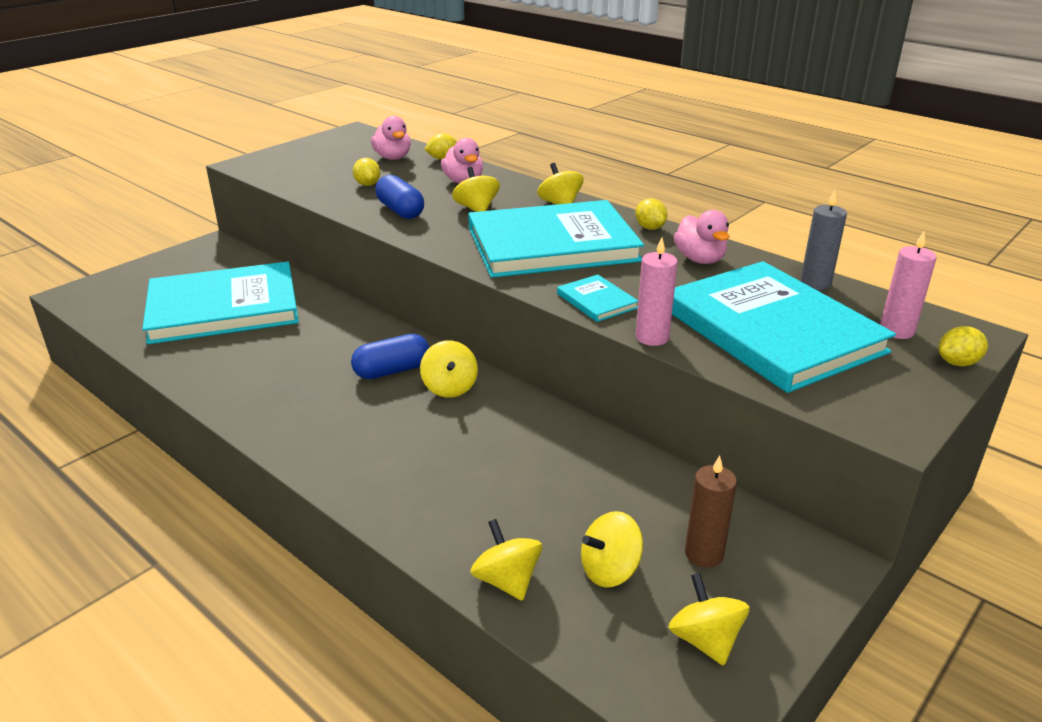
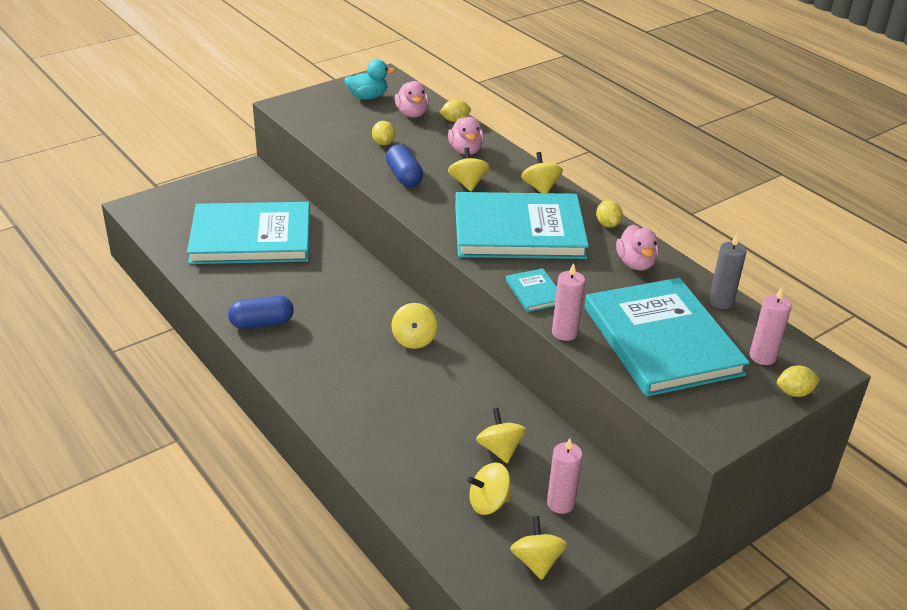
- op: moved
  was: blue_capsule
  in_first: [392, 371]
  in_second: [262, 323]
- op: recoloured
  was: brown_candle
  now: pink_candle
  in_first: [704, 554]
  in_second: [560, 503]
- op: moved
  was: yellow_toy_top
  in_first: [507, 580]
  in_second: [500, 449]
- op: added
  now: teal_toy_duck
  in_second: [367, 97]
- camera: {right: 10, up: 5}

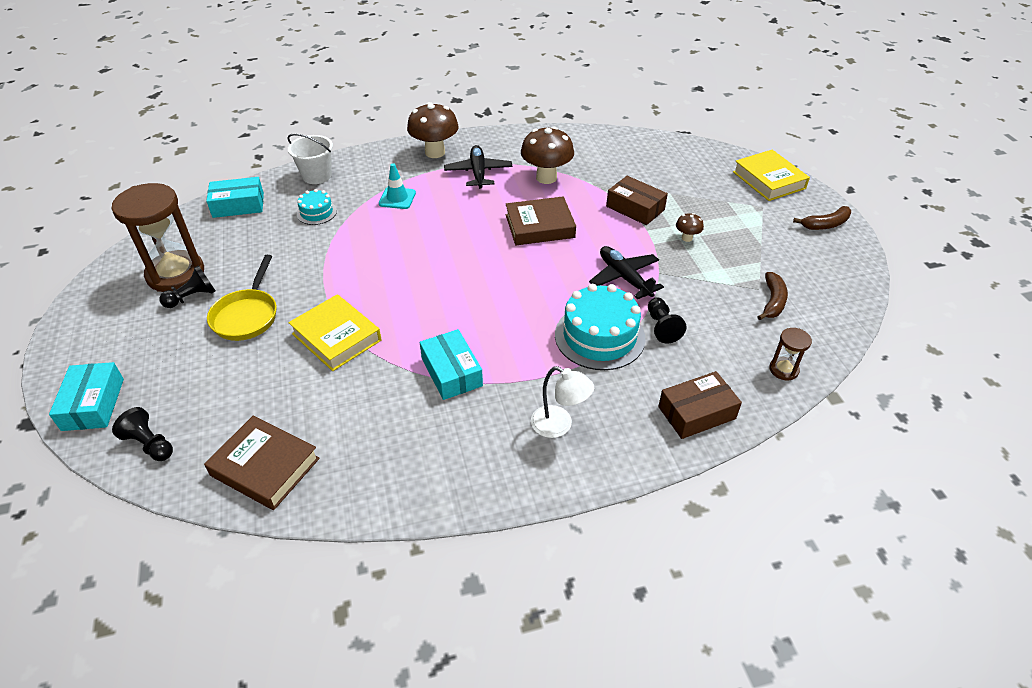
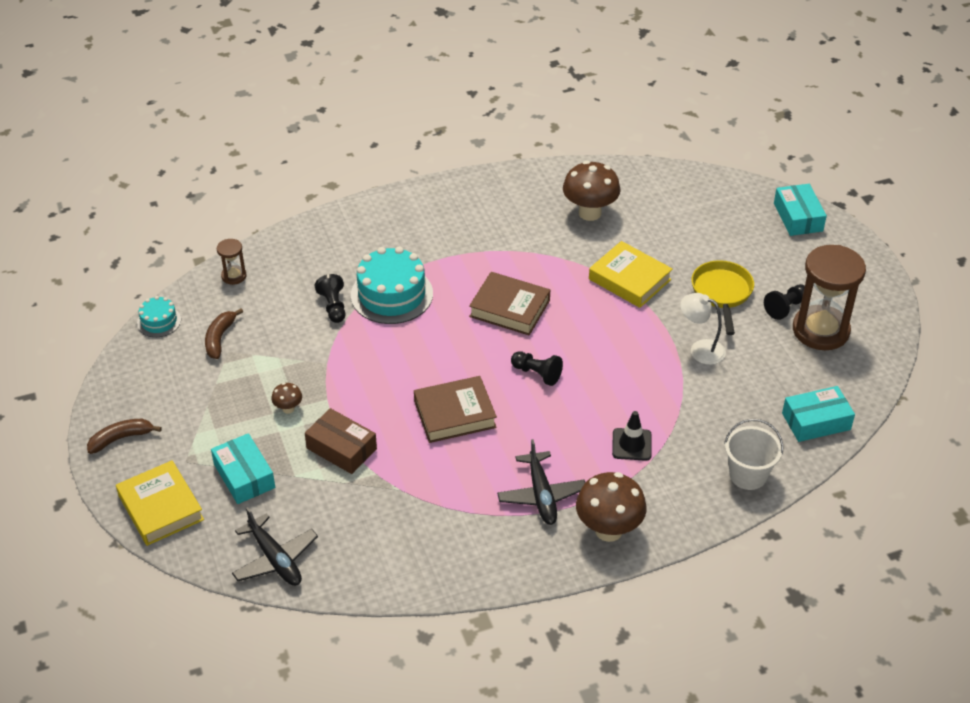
- op: moved
  was: brown_fungus
  in_first: [546, 178]
  in_second: [589, 213]
- op: recoloured
  was: teal_traffic_cone
  now: ebony_traffic_cone
  in_first: [397, 198]
  in_second: [631, 444]
- op: moved
  was: teal_gateau
  in_first: [316, 212]
  in_second: [159, 321]
- op: moved
  was: ebony_aeroplane
  in_first: [624, 277]
  in_second: [275, 559]
- op: moved
  was: teal_package
  in_first: [451, 372]
  in_second: [244, 476]
- op: moved
  was: white_desk_lamp
  in_first: [559, 426]
  in_second: [700, 349]
- op: removed
  was: brown_package
  in_first: [696, 412]
- op: moved
  was: ebony_pawn
  in_first: [149, 444]
  in_second: [537, 374]
- op: moved
  was: brown_hardback
  in_first: [265, 467]
  in_second: [509, 308]
- camera: {right: 175, up: 0}

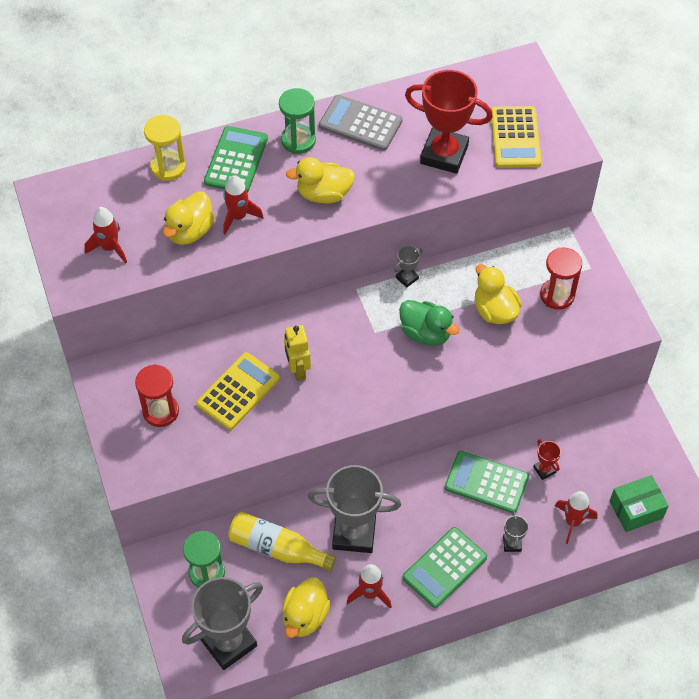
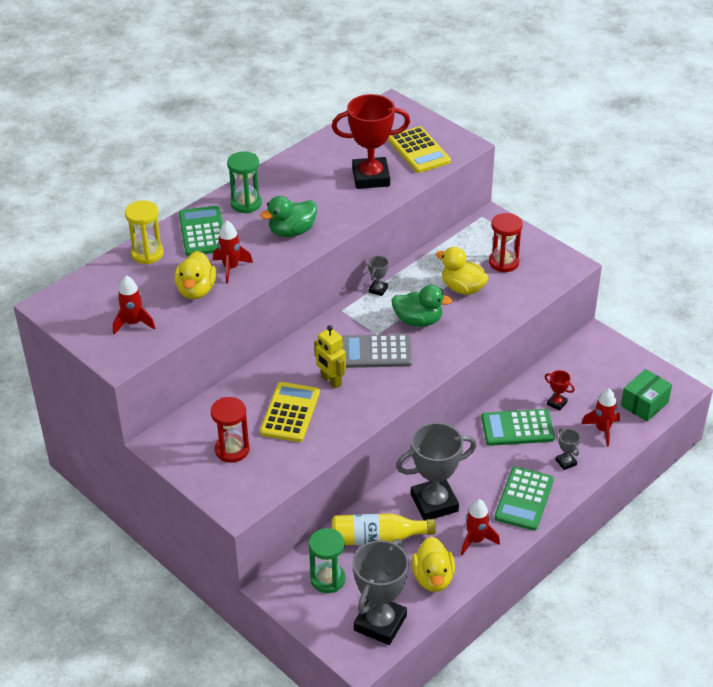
- op: moved
  was: gray_pocket_calculator
  in_first: [360, 123]
  in_second: [376, 352]
- op: recoloured
  was: yellow_toy_duck
  now: leaf-green_toy_duck
  in_first: [324, 194]
  in_second: [292, 231]
- camera: {right: -25, up: -15}

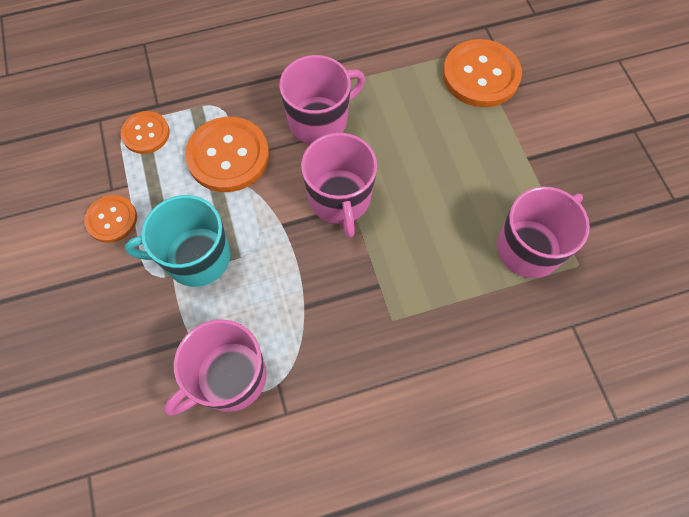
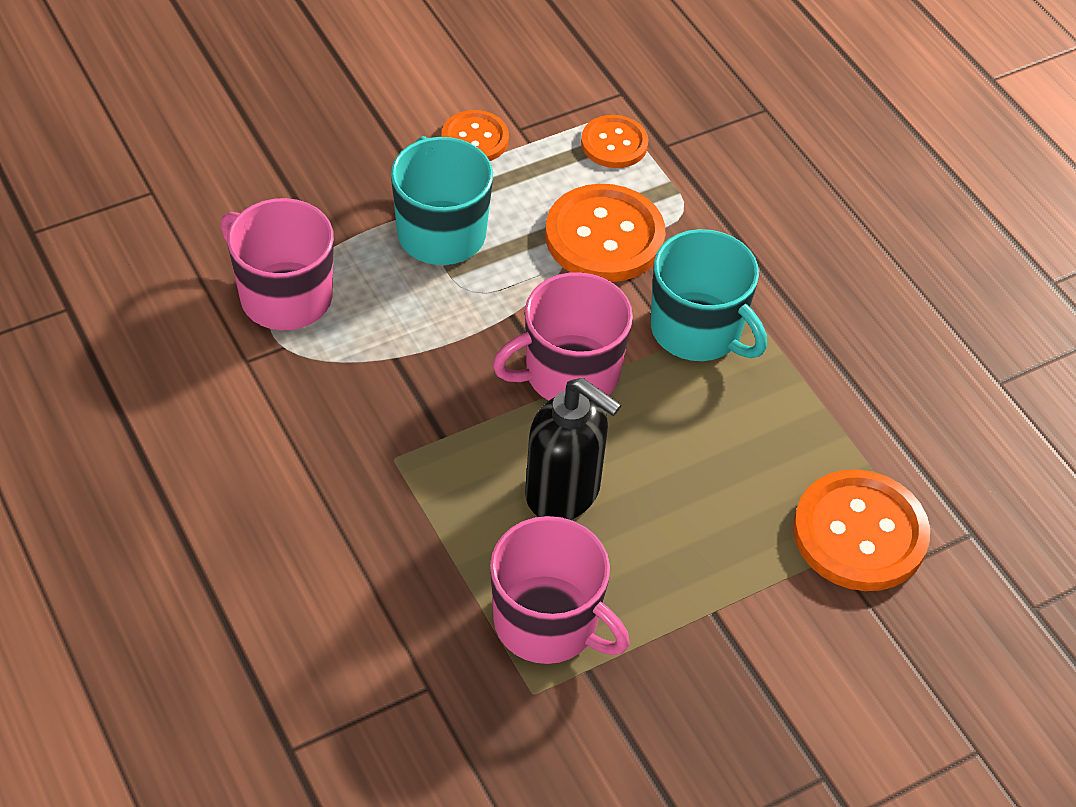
- op: recoloured
  was: pink_coffee_mug
  now: teal_coffee_mug
  in_first: [319, 120]
  in_second: [698, 330]
- op: added
  now: ebony_soap_pump
  in_second: [564, 493]
- camera: {right: 75, up: -15}

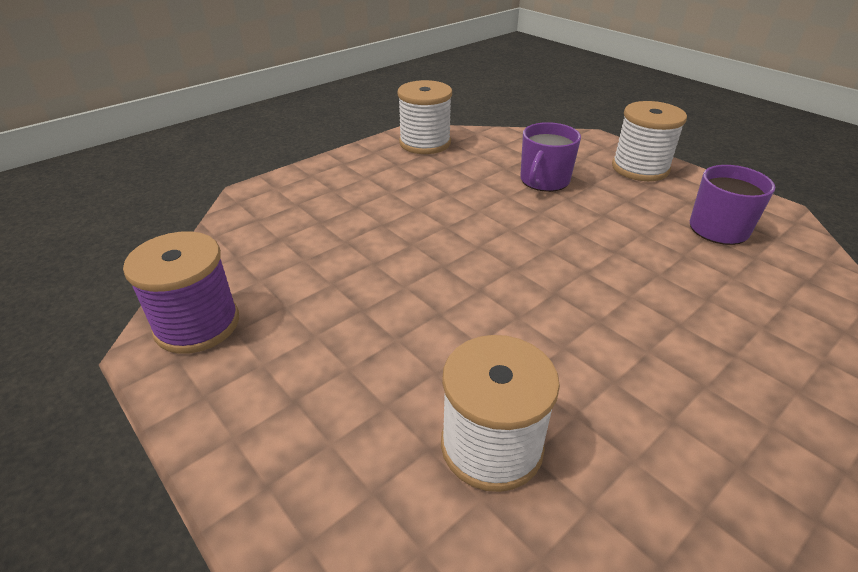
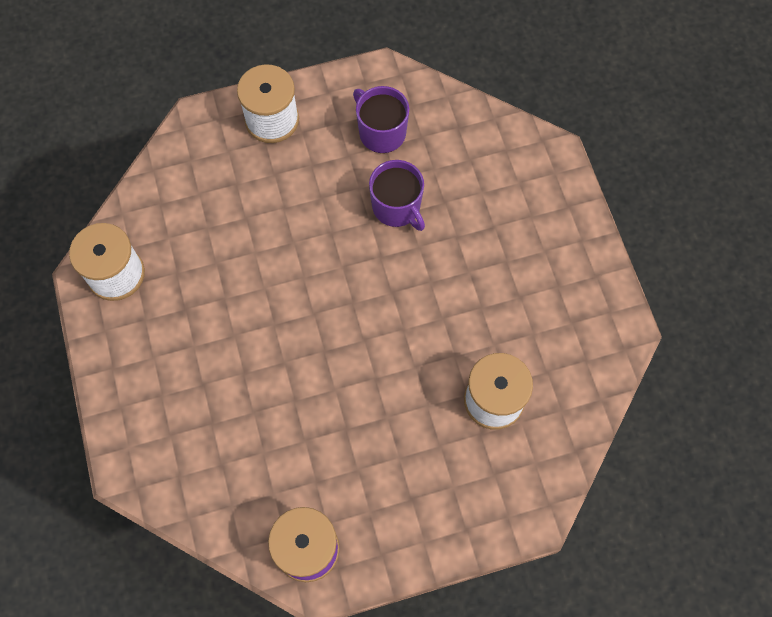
- op: moved
  was: violet_coffee_mug
  in_first: [544, 181]
  in_second: [397, 207]
- camera: {right: -65, up: 30}

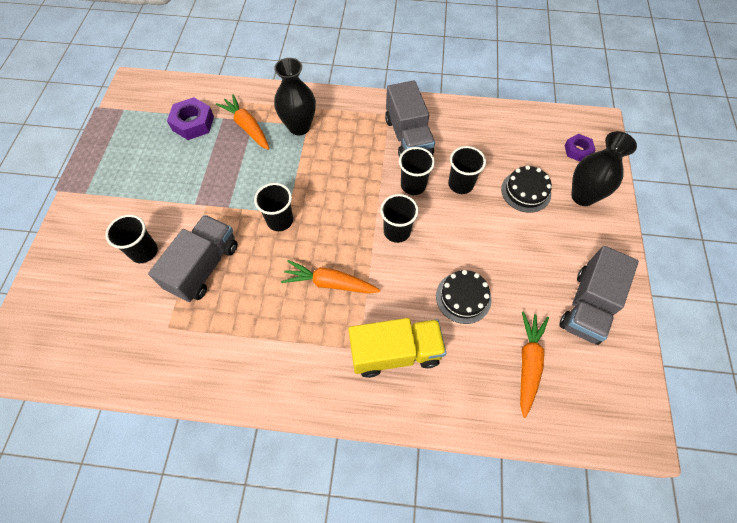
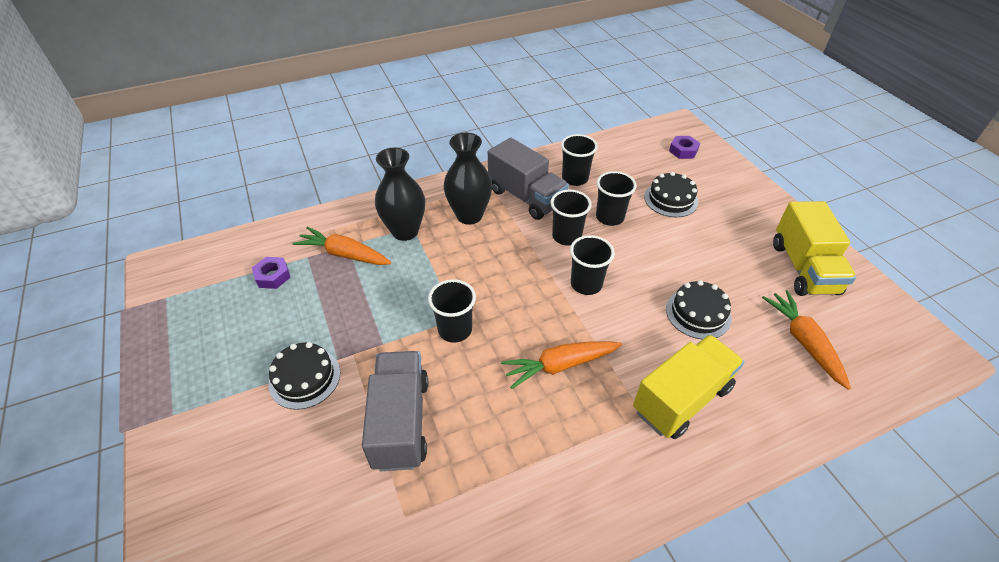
- op: resized
  was: violet_hexagon_nut
  in_first: [193, 123]
  in_second: [273, 276]
  ratio: 0.64
- op: moved
  was: ebony_tall_vase
  in_first: [583, 196]
  in_second: [469, 215]
- op: moved
  was: ebony_cup
  in_first: [144, 252]
  in_second: [575, 178]
- op: recoloured
  was: gray_truck
  now: yellow_truck
  in_first: [587, 306]
  in_second: [803, 268]
- op: added
  now: ebony_gateau
  in_second: [304, 378]
- camera: {right: -30, up: -15}

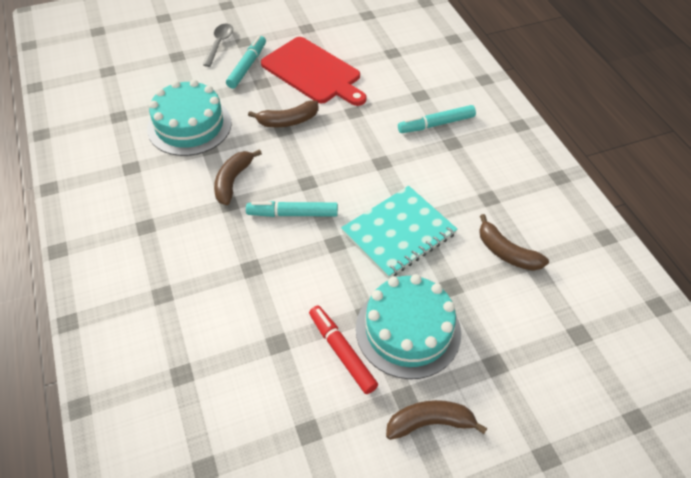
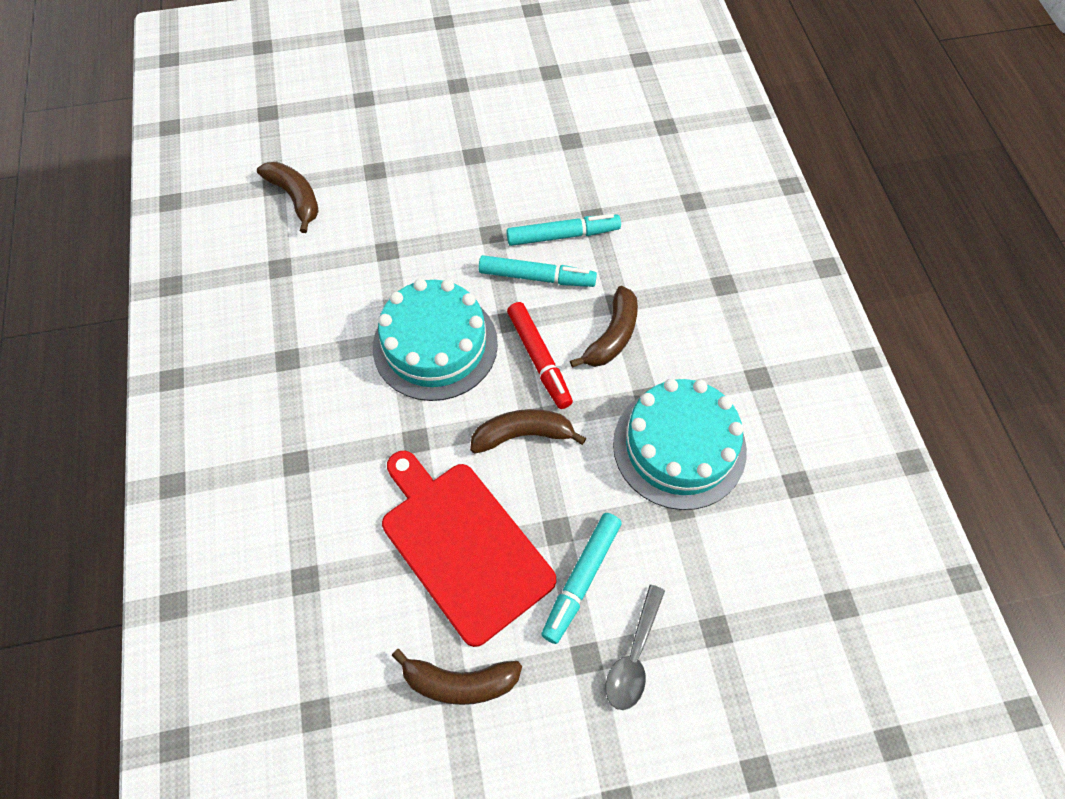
- op: moved
  was: teal_marker_pen
  in_first: [436, 124]
  in_second: [562, 235]
- op: removed
  was: teal_notepad
  in_first: [398, 233]
- op: moved
  was: teal_gateau
  in_first: [408, 330]
  in_second: [435, 345]
- op: moved
  was: crimson_marker_pen
  in_first: [342, 353]
  in_second: [539, 358]
- op: moved
  was: brown_toy_banana
  in_first: [430, 423]
  in_second: [459, 682]
- camera: {right: -170, up: 10}

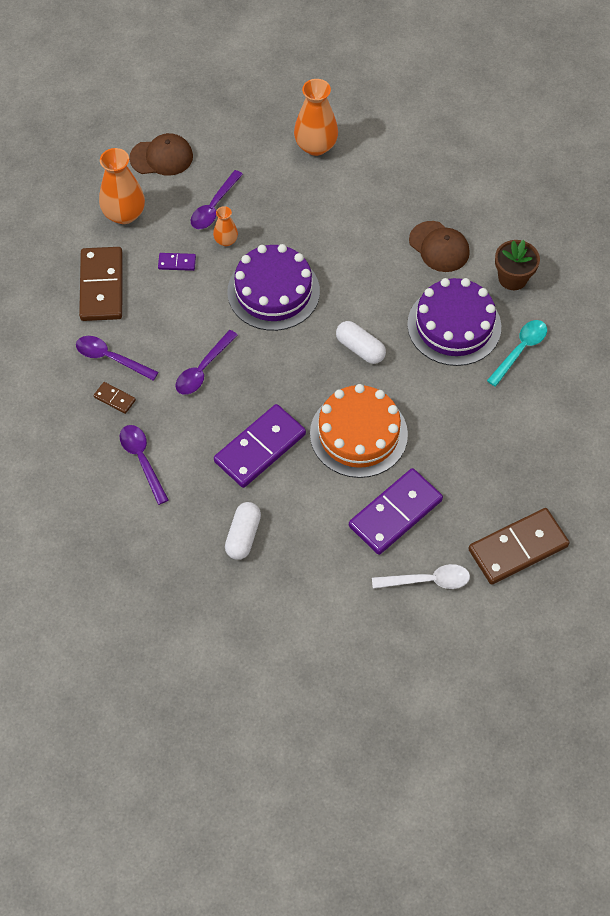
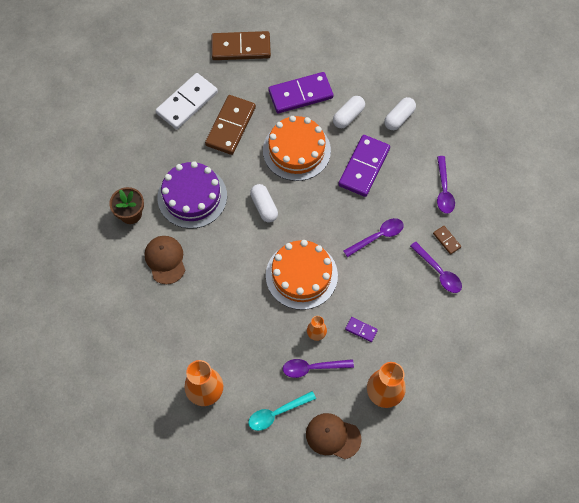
- op: turned
  was: violet_teaspoon
  in_first: [213, 207]
  in_second: [312, 368]
  clockwise: -150
- op: recoloured
  was: violet_gateau
  now: orange-coloured_gateau
  in_first: [273, 291]
  in_second: [301, 275]
- op: moved
  was: brown_domino_tile
  in_first: [101, 286]
  in_second: [231, 126]
- op: moved
  was: teal_teaspoon
  in_first: [520, 350]
  in_second: [276, 413]
- op: turned
  was: violet_domino_tile
  in_first: [260, 448]
  in_second: [364, 167]
  clockwise: -45
- op: removed
  was: white_teaspoon
  in_first: [428, 580]
- op: added
  now: white_domino_tile
  in_second: [187, 103]
- op: added
  now: white_capsule
  in_second: [348, 116]
- camera: {right: -155, up: 5}

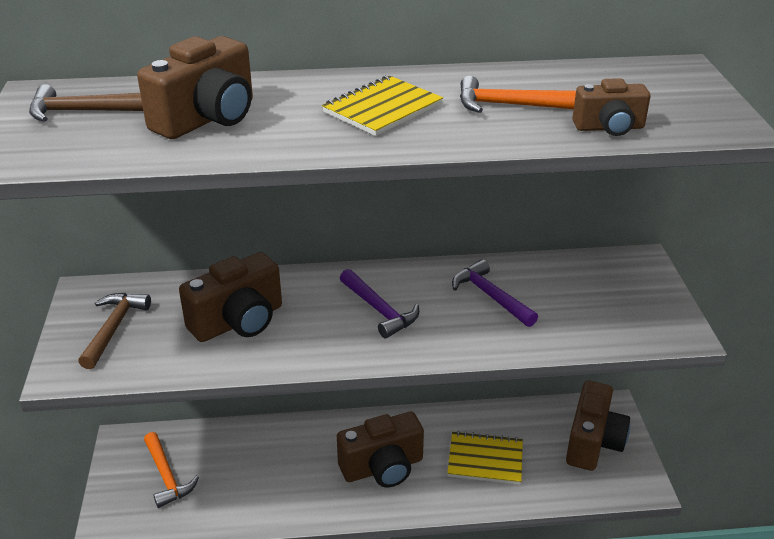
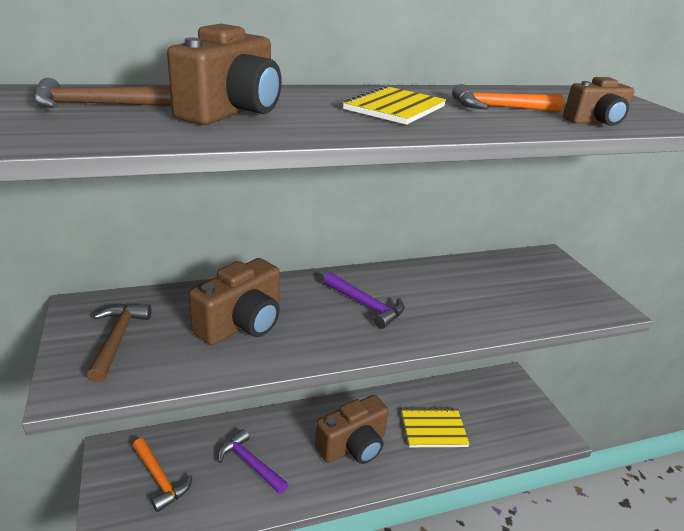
- op: moved
  was: violet_carpenter's_hammer
  in_first: [491, 296]
  in_second: [250, 464]
- op: removed
  was: brown_compact_camera
  in_first: [593, 442]
- camera: {right: -15, up: -5}

